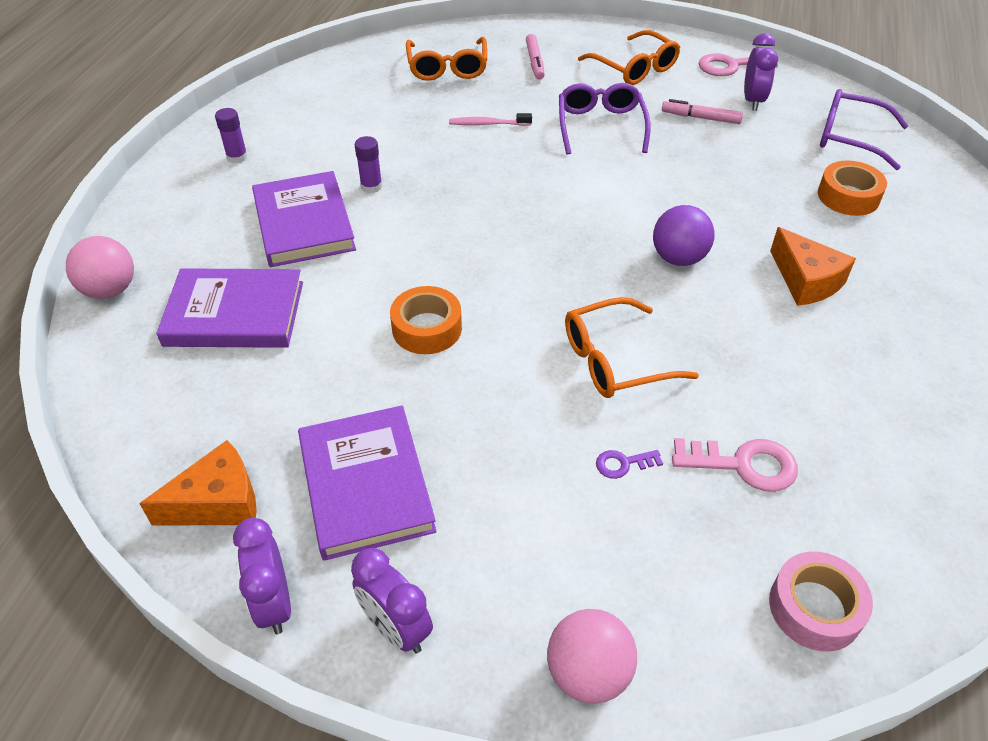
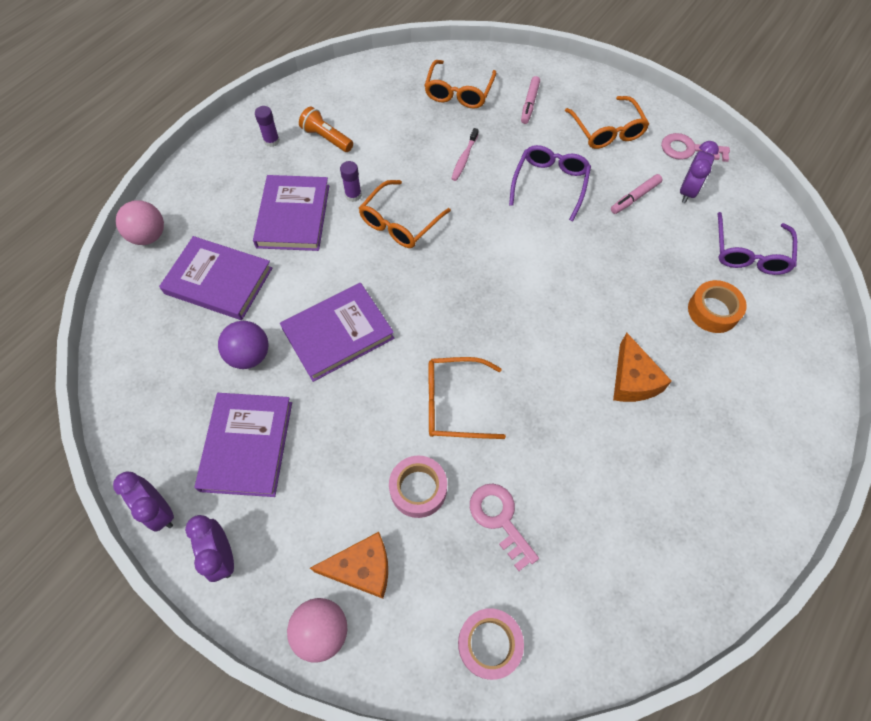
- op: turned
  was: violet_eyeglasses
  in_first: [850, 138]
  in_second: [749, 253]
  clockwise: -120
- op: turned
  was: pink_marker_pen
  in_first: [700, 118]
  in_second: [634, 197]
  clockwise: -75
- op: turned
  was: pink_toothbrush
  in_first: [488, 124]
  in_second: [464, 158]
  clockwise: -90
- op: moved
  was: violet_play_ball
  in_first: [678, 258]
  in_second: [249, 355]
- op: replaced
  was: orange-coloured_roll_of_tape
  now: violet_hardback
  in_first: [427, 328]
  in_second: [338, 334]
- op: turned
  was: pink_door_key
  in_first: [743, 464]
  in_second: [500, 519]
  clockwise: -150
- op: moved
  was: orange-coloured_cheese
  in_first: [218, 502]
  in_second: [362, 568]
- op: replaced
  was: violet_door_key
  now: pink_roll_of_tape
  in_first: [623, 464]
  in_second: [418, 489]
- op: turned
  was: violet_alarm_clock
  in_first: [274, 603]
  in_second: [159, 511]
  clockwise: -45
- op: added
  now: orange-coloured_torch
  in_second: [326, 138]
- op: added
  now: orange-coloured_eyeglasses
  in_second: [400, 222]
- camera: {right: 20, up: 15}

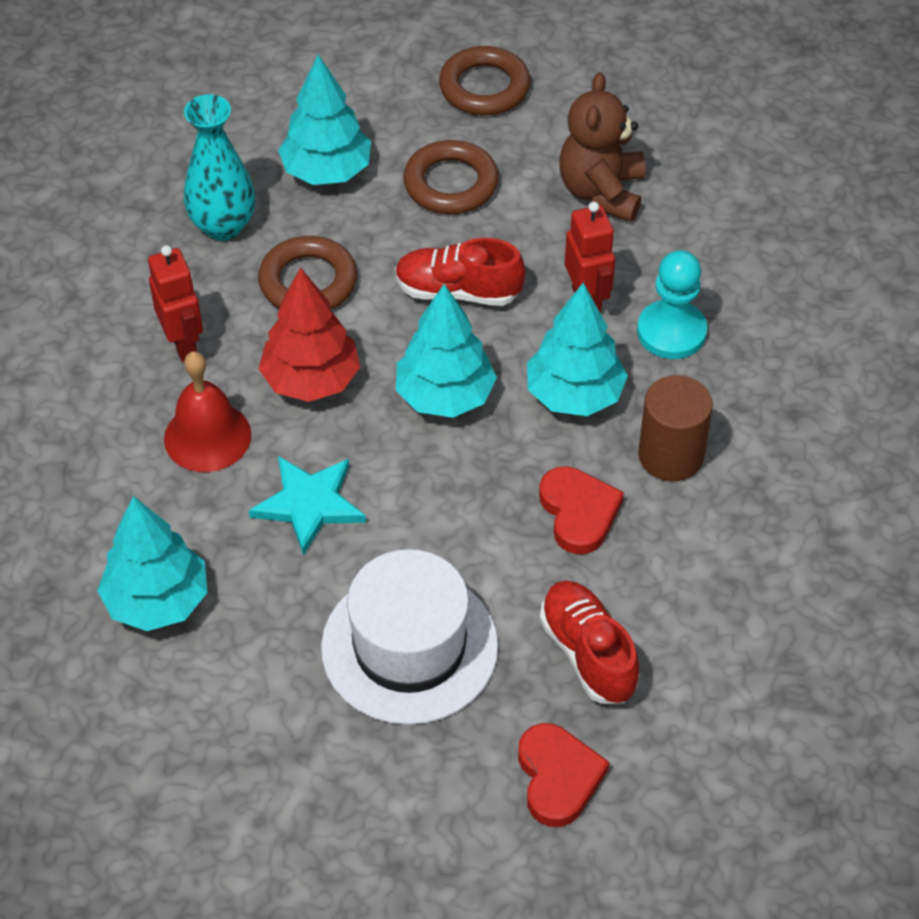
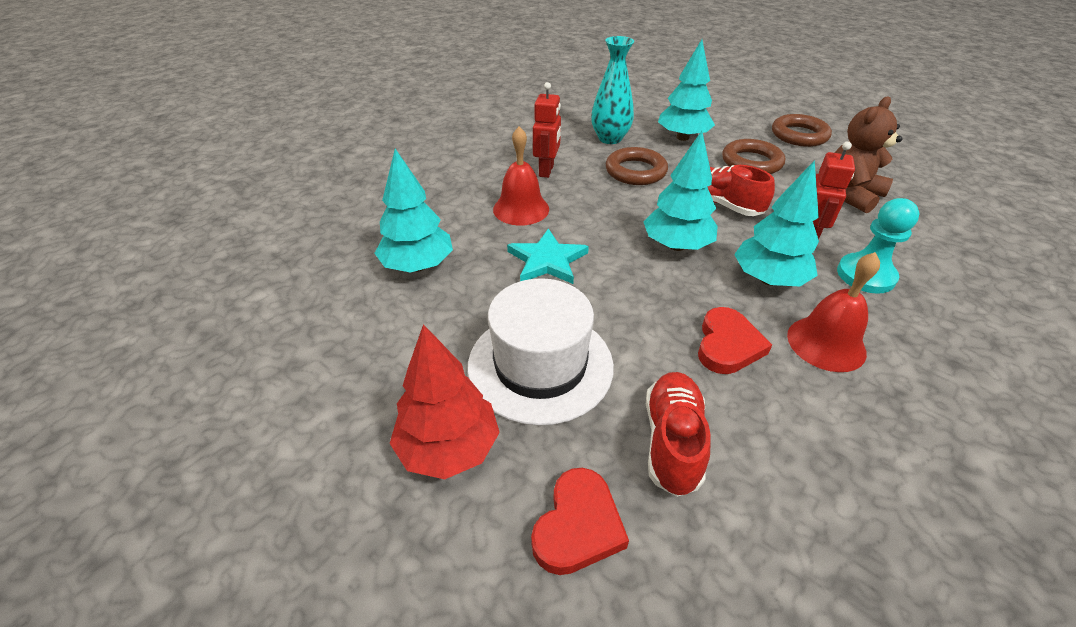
- op: moved
  was: crimson_tree
  in_first: [311, 380]
  in_second: [448, 448]
- op: replaced
  was: brown_cylinder_shape
  now: crimson_bell
  in_first: [671, 455]
  in_second: [826, 343]
- camera: {right: 35, up: -10}

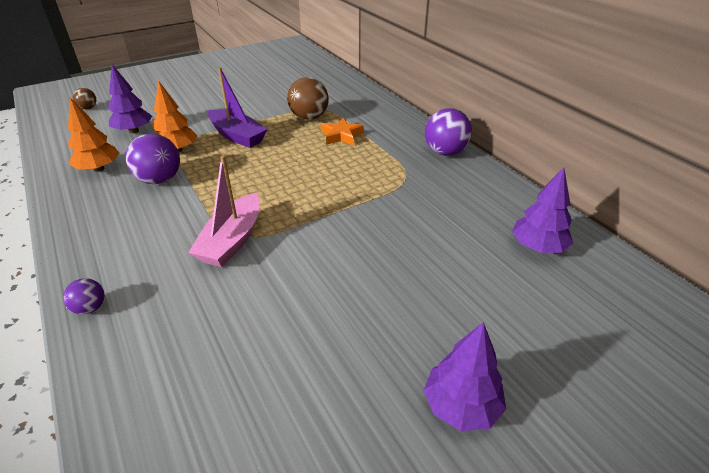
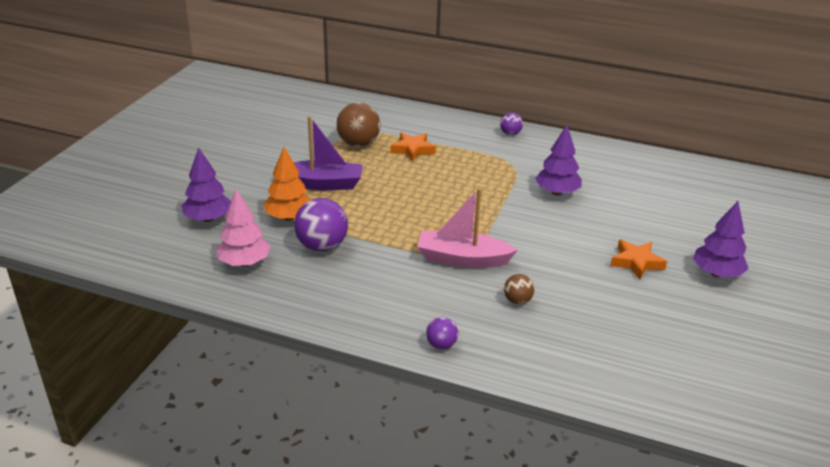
- op: moved
  was: brown_play_ball
  in_first: [88, 108]
  in_second: [517, 300]
- op: recoloured
  was: orange-coloured_tree
  now: pink_tree
  in_first: [99, 169]
  in_second: [244, 262]
- op: resized
  was: violet_play_ball
  in_first: [445, 152]
  in_second: [510, 134]
  ratio: 0.53
- op: turned
  was: pink_toy_boat
  in_first: [232, 240]
  in_second: [462, 259]
  clockwise: 120
- op: moved
  was: violet_tree
  in_first: [537, 247]
  in_second: [557, 192]
- op: added
  now: orange-coloured_star
  in_second: [636, 262]
- camera: {right: -40, up: -5}

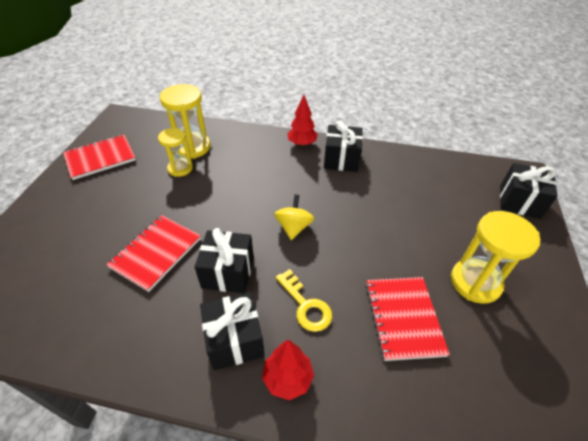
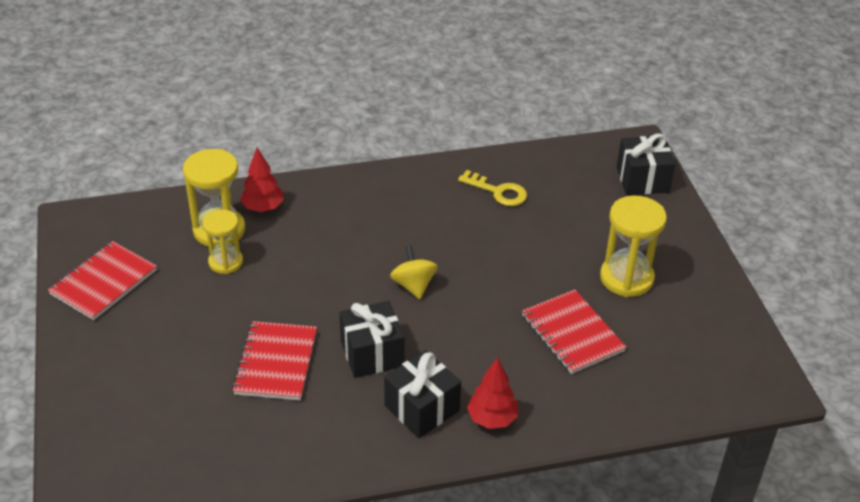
- op: moved
  was: crimson_tree
  in_first: [302, 143]
  in_second: [263, 208]
- op: removed
  was: ebony_wrapped_gift
  in_first: [341, 159]
- op: moved
  was: yellow_door_key
  in_first: [305, 305]
  in_second: [498, 191]
- camera: {right: -25, up: -5}

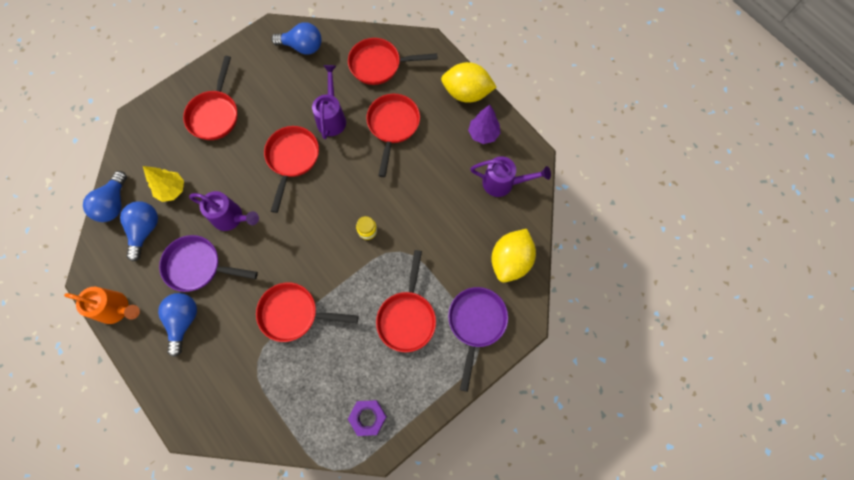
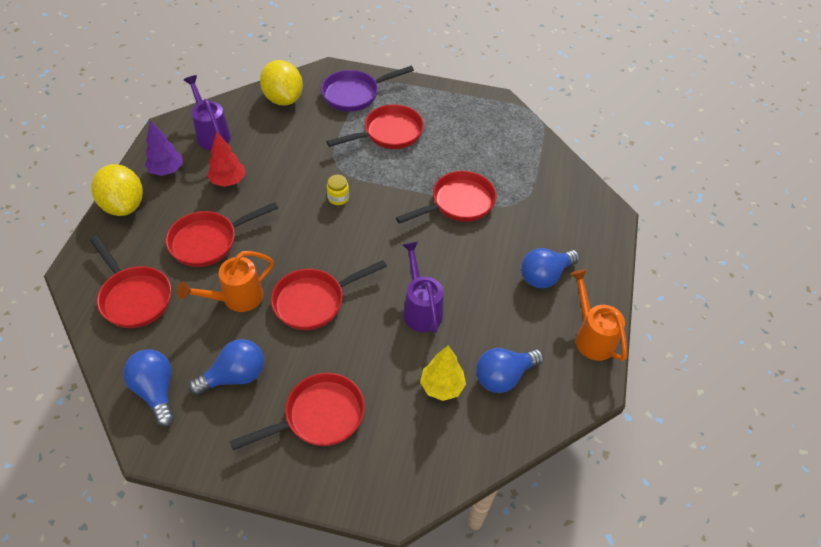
- op: recoloured
  was: violet_watering_pot
  now: orange-coloured_watering_pot
  in_first: [332, 117]
  in_second: [236, 298]
- op: moved
  was: blue_bulb
  in_first: [114, 204]
  in_second: [235, 376]
- op: turned
  was: yellow_citrus_fruit
  in_first: [510, 260]
  in_second: [283, 99]
  clockwise: 75
- op: removed
  was: violet_pan
  in_first: [198, 266]
- op: turned
  was: crimson_pan
  in_first: [294, 314]
  in_second: [458, 203]
  clockwise: -90
- op: removed
  was: violet_hexagon_nut
  in_first: [368, 417]
- op: added
  now: crimson_tree
  in_second: [228, 181]
- camera: {right: -130, up: -20}

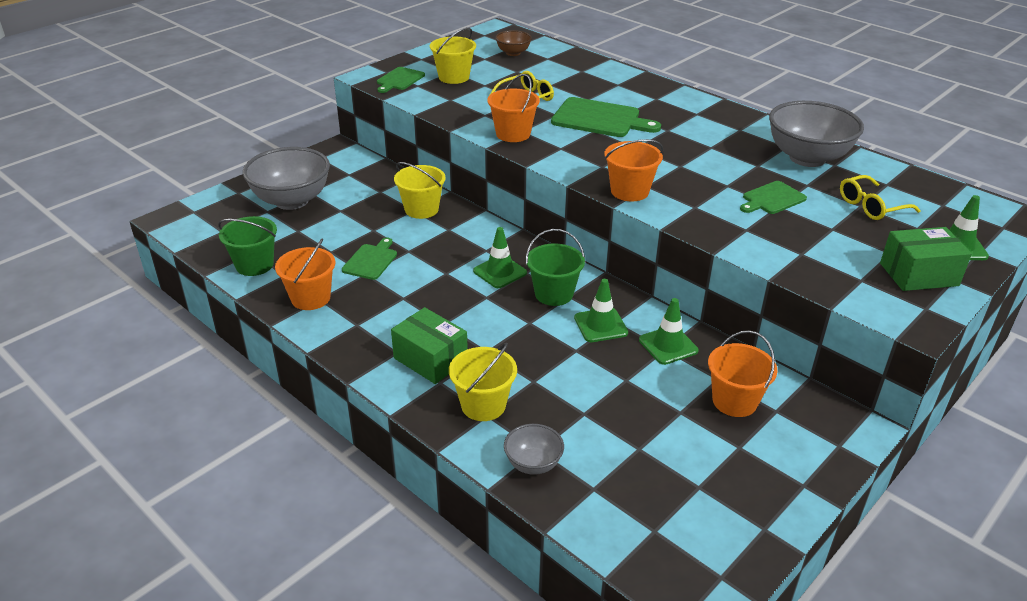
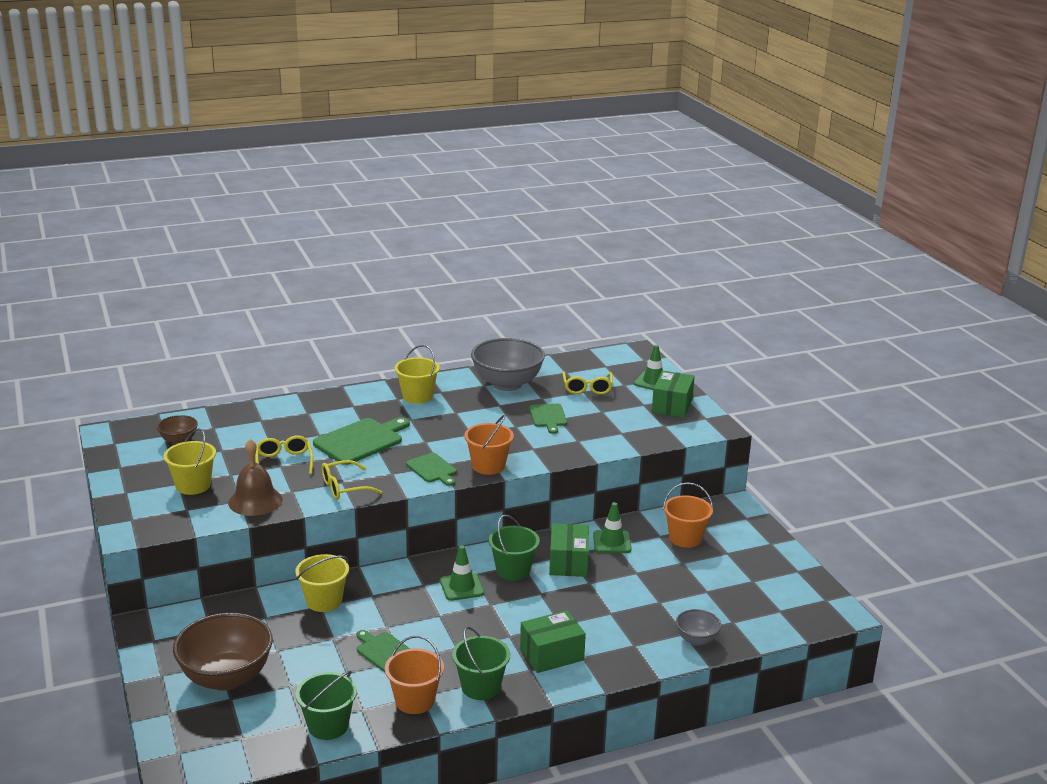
- op: moved
  was: leaf-green_cutting_board
  in_first: [399, 80]
  in_second: [432, 469]
- op: replaced
  was: orange-coloured_pail
  now: yellow_eyeglasses
  in_first: [513, 134]
  in_second: [344, 487]
- op: recoloured
  was: gray_serving_bowl
  now: brown_serving_bowl
  in_first: [292, 201]
  in_second: [226, 677]
- op: replaced
  was: leaf-green_traffic_cone
  now: leaf-green_package
  in_first: [600, 325]
  in_second: [568, 562]
- op: moved
  was: yellow_pail
  in_first: [483, 405]
  in_second: [417, 396]
- op: added
  now: brown_bell
  in_second: [255, 501]
- op: added
  now: leaf-green_pail
  in_second: [481, 687]
- camera: {right: -65, up: -10}

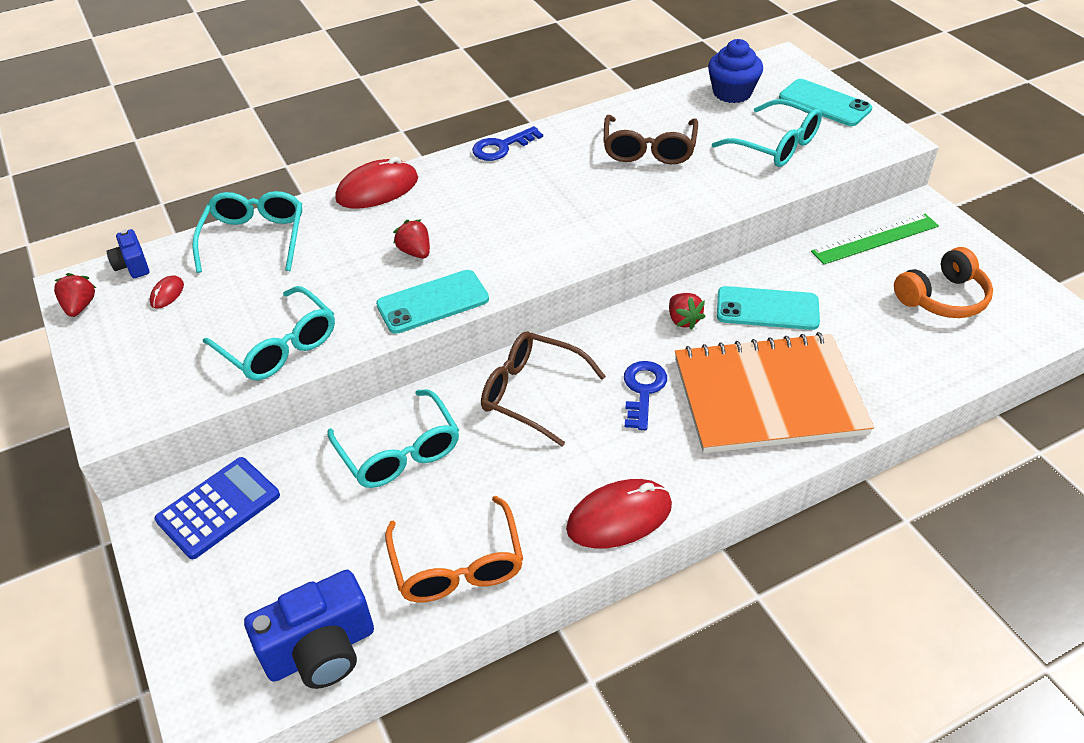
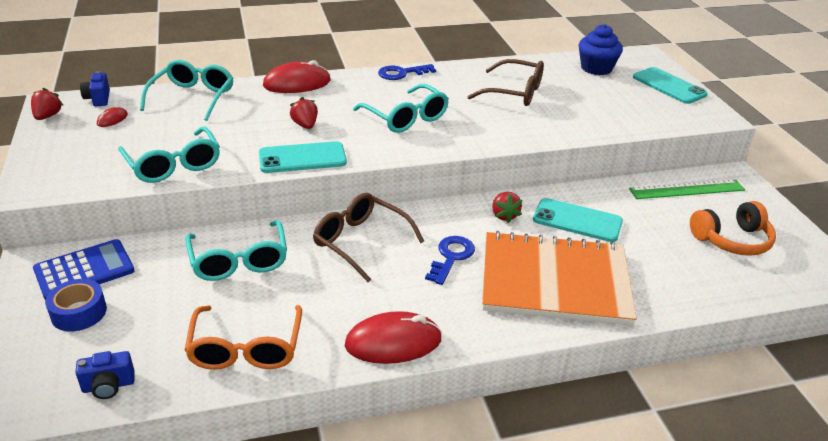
- op: moved
  was: teal_eyeglasses
  in_first: [776, 145]
  in_second: [406, 118]
- op: turned
  was: brown_eyeglasses
  in_first: [649, 150]
  in_second: [515, 92]
  clockwise: -90
- op: resized
  was: blue_compact_camera
  in_first: [321, 651]
  in_second: [108, 386]
  ratio: 0.53
- op: added
  now: blue_roll_of_tape
  in_second: [79, 312]
- camera: {right: 10, up: -10}

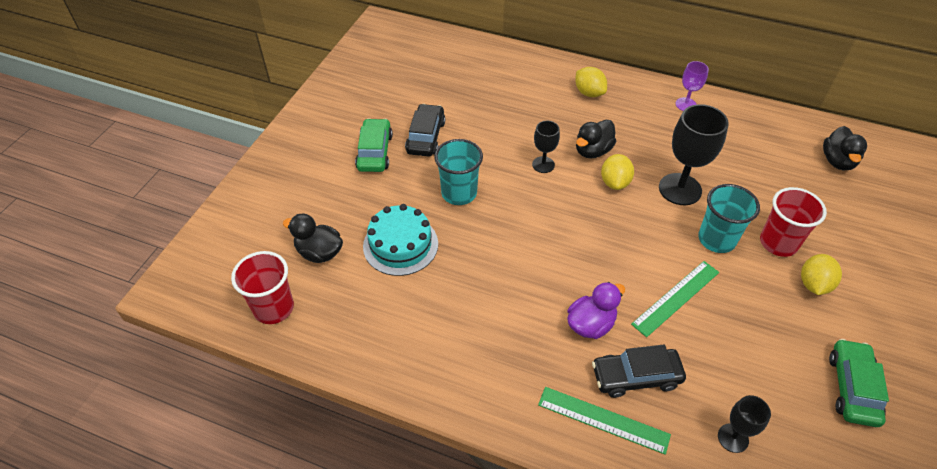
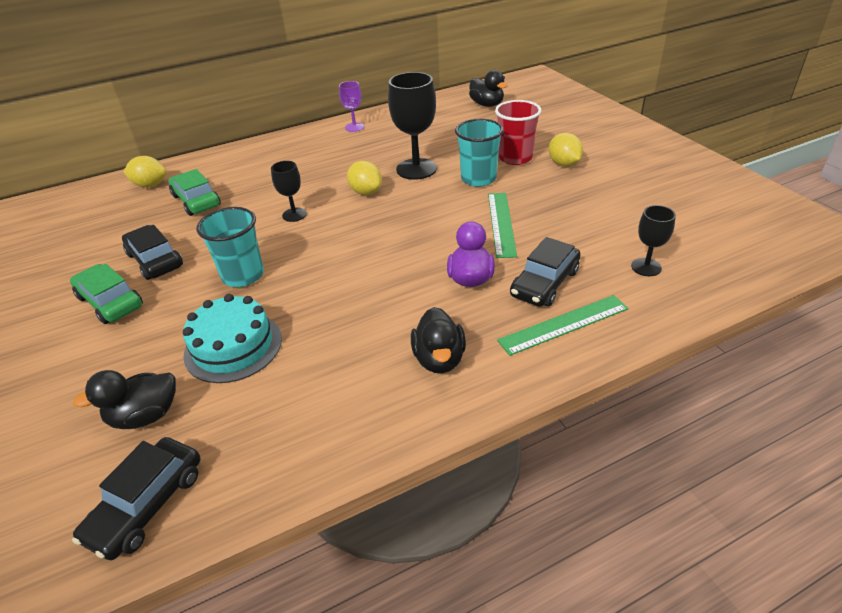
- op: moved
  was: yellow_citrus_fruit
  in_first: [589, 93]
  in_second: [150, 185]
- op: moved
  was: ebony_toy_duck
  in_first: [592, 151]
  in_second: [439, 359]
- op: replaced
  was: crimson_cup
  now: ebony_toy_car
  in_first: [273, 308]
  in_second: [147, 504]
- op: moved
  was: leaf-green_toy_car
  in_first: [852, 388]
  in_second: [196, 200]
- camera: {right: -45, up: -10}

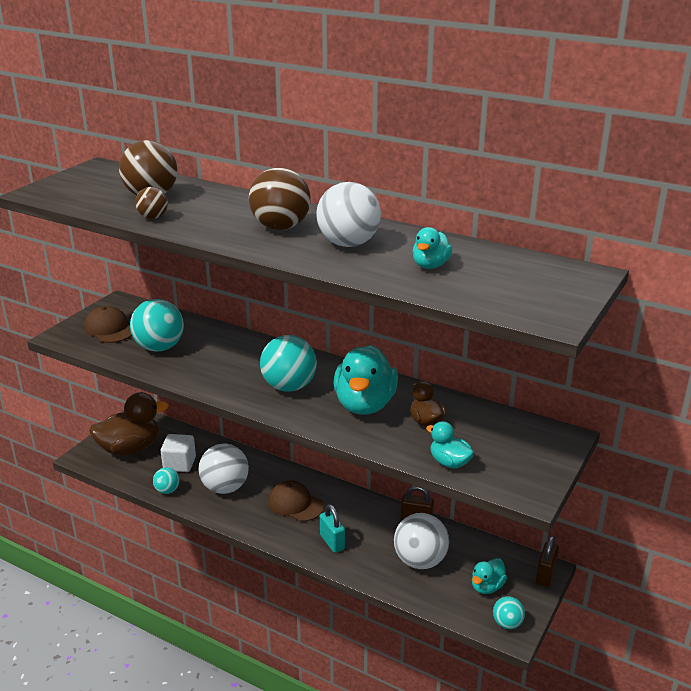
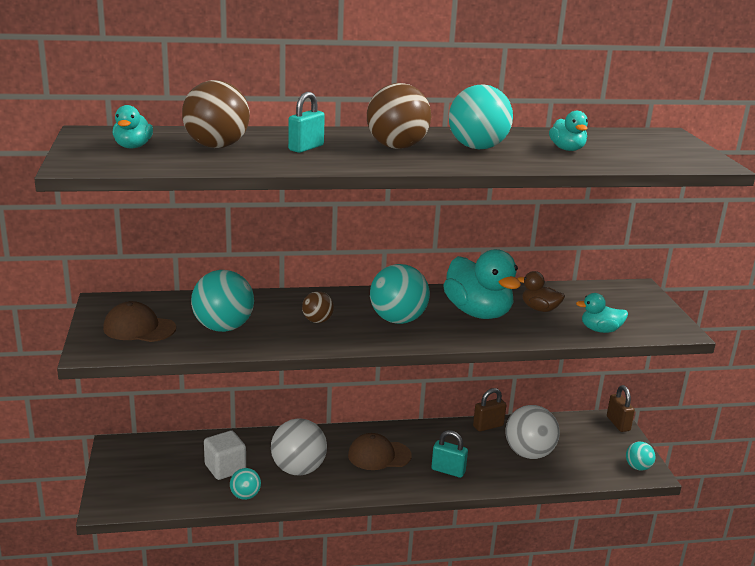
- op: recoloured
  was: white_play_ball
  now: teal_play_ball
  in_first: [348, 244]
  in_second: [477, 148]
- op: moved
  was: brown_play_ball
  in_first: [153, 217]
  in_second: [317, 321]
- op: removed
  was: brown_toy_duck
  in_first: [130, 448]
- op: moved
  was: teal_toy_duck
  in_first: [487, 587]
  in_second: [133, 147]
- op: added
  now: teal_lock
  in_second: [306, 148]
- camera: {right: -40, up: -5}

